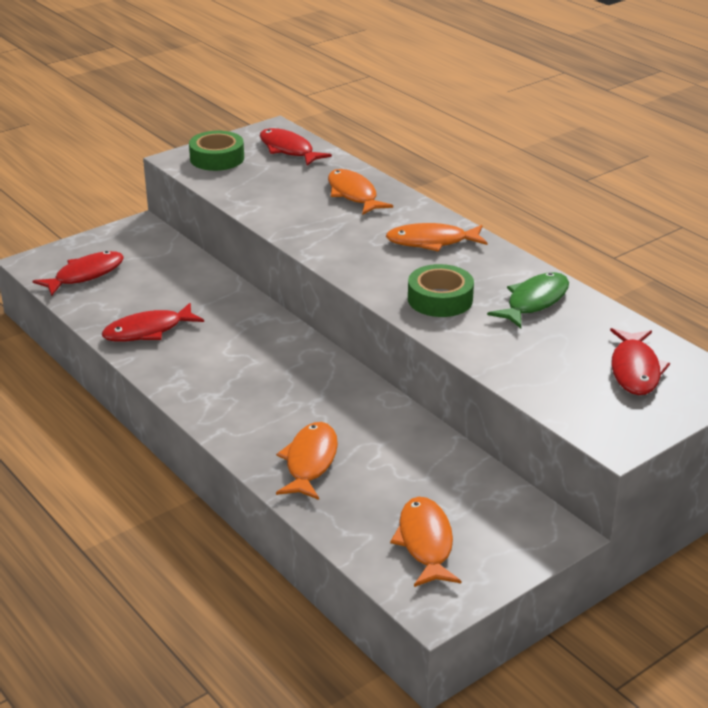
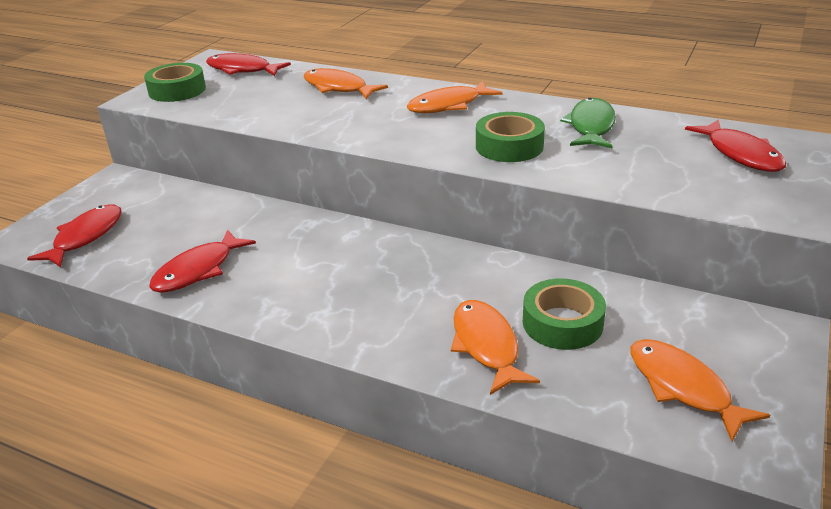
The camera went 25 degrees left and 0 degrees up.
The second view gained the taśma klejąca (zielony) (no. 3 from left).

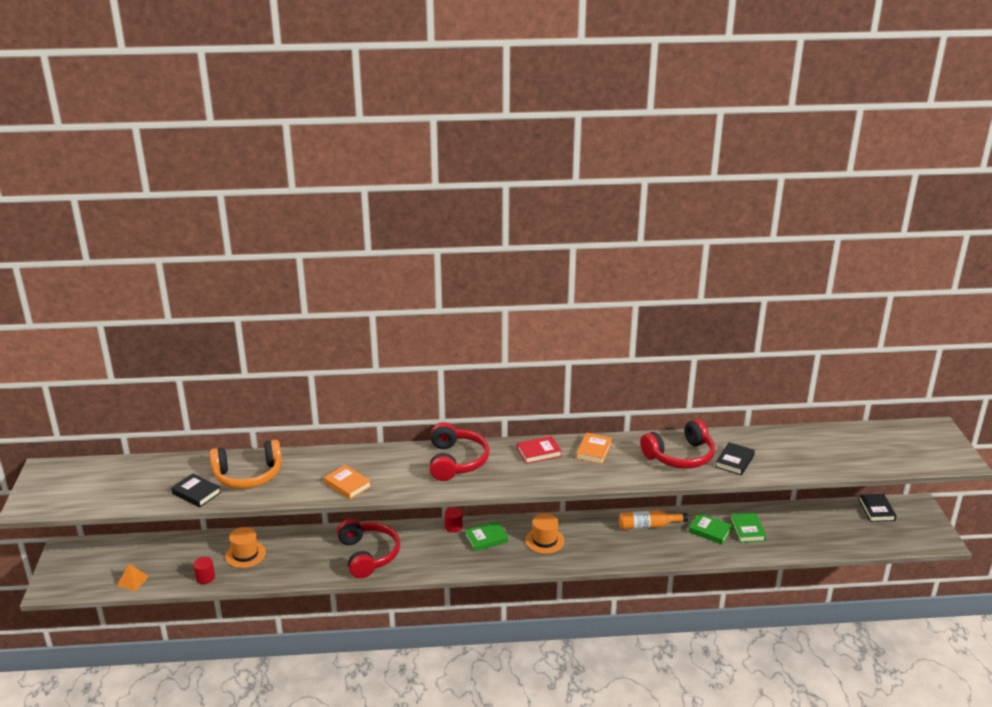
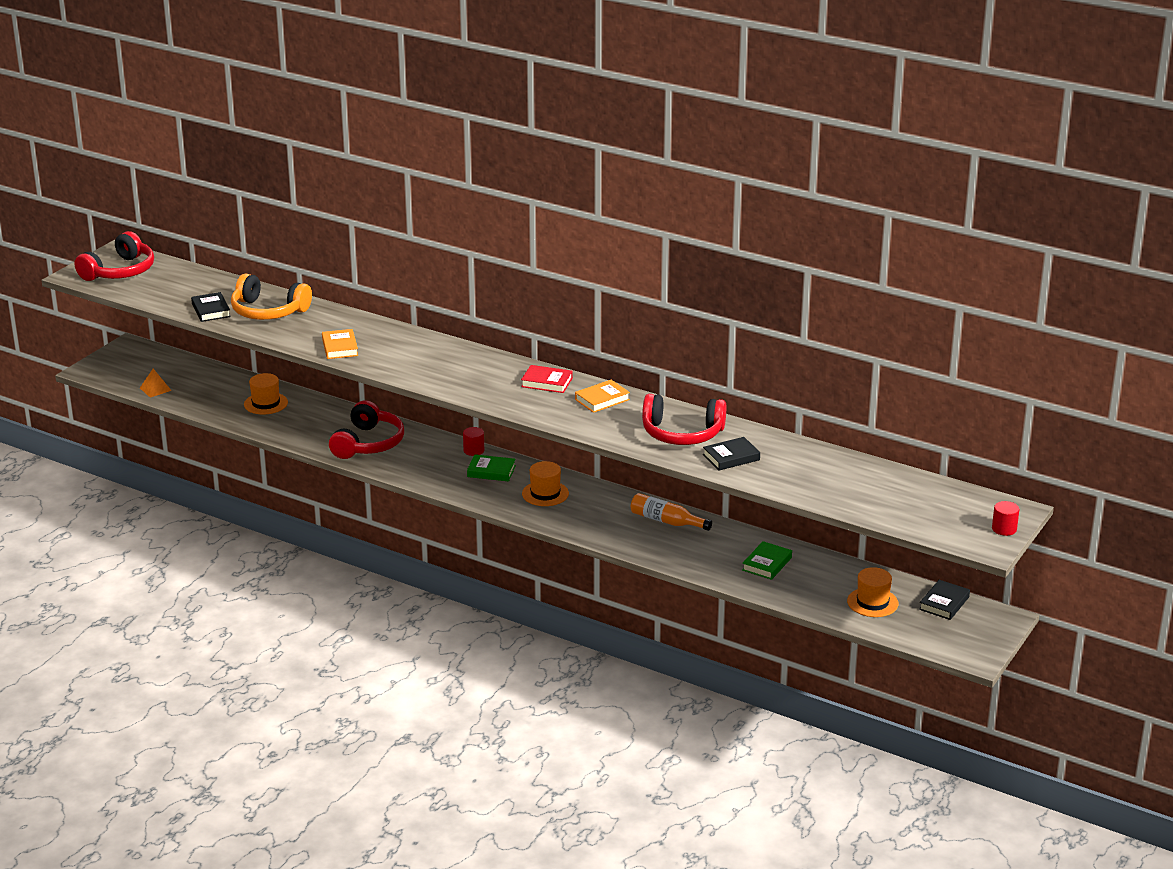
The camera went 35 degrees right and 0 degrees up.
The second view lost the książka (zielony) (no. 2 from left).
The second view gained the kapelusz (pomarańczowy) (no. 3 from left).
The walec (czerwony) (no. 1 from left in the first image) ended up elsewhere.
The słuchawki (czerwony) (no. 2 from left in the first image) ended up elsewhere.

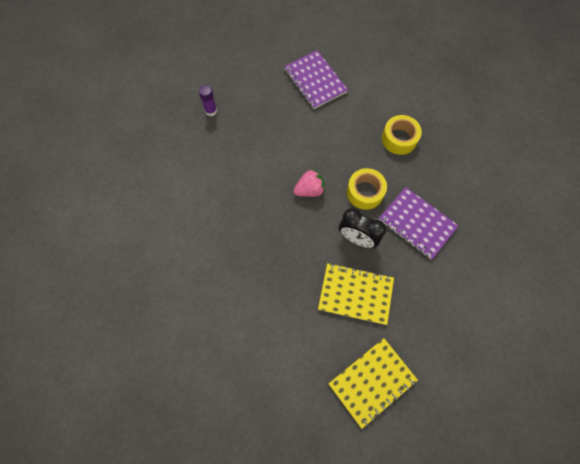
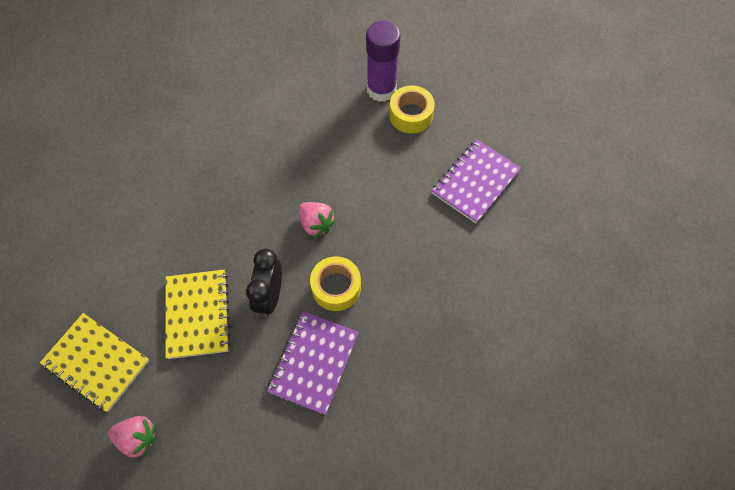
The camera went 70 degrees right and 5 degrees down.
The second view gained the truskawka (różowy) (no. 1 from left).
The taśma klejąca (żółty) (no. 2 from left) ended up elsewhere.
The size of the klej w sztyfcie (fioletowy) changed by a factor of 1.97.

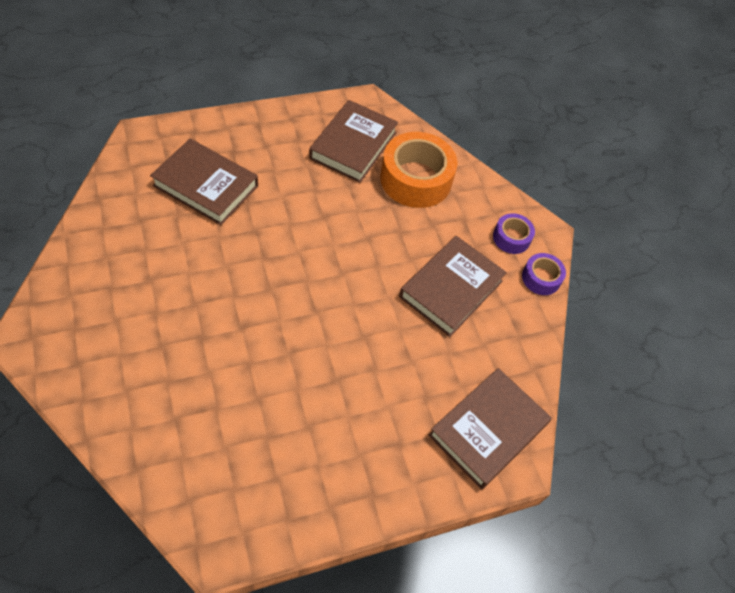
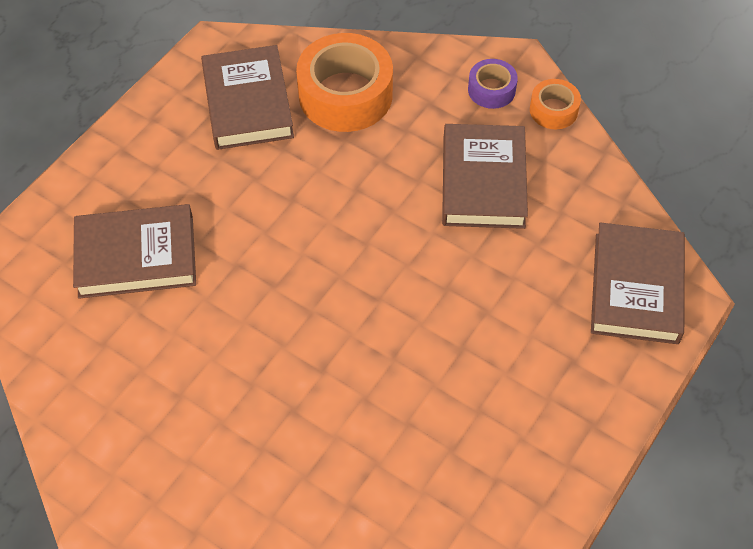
The camera went 30 degrees left and 0 degrees up.
What was the taśma klejąca (fioletowy) (no. 2 from left) turned into the taśma klejąca (pomarańczowy) (no. 2 from left).

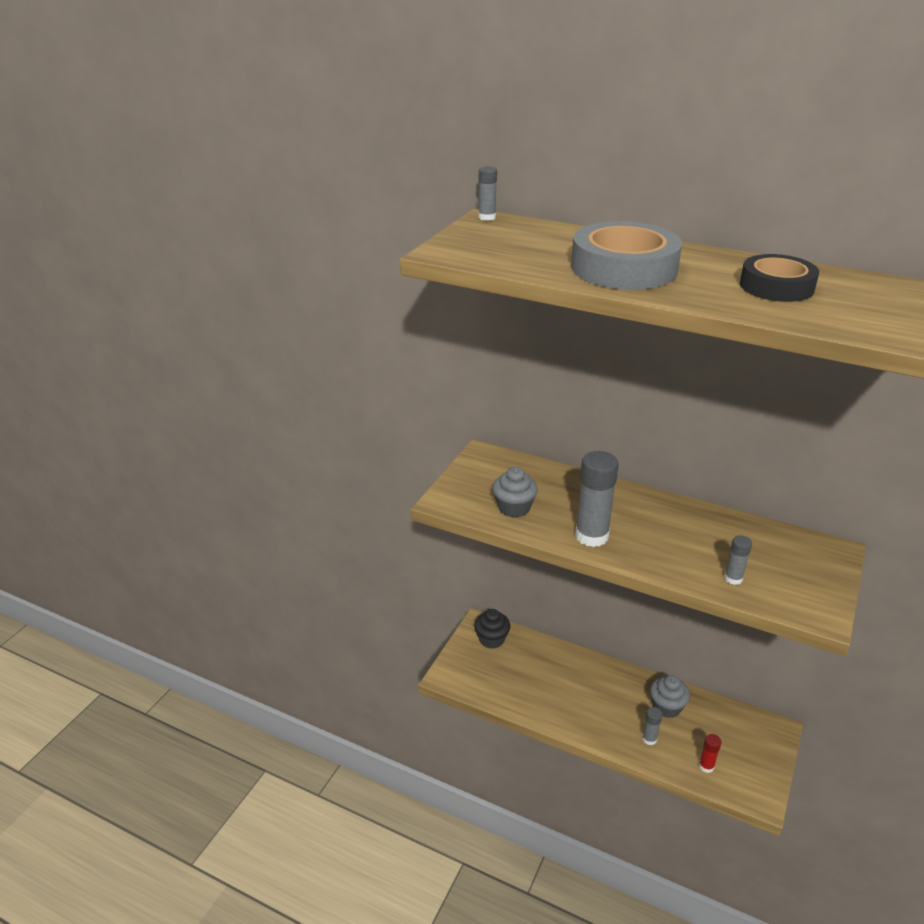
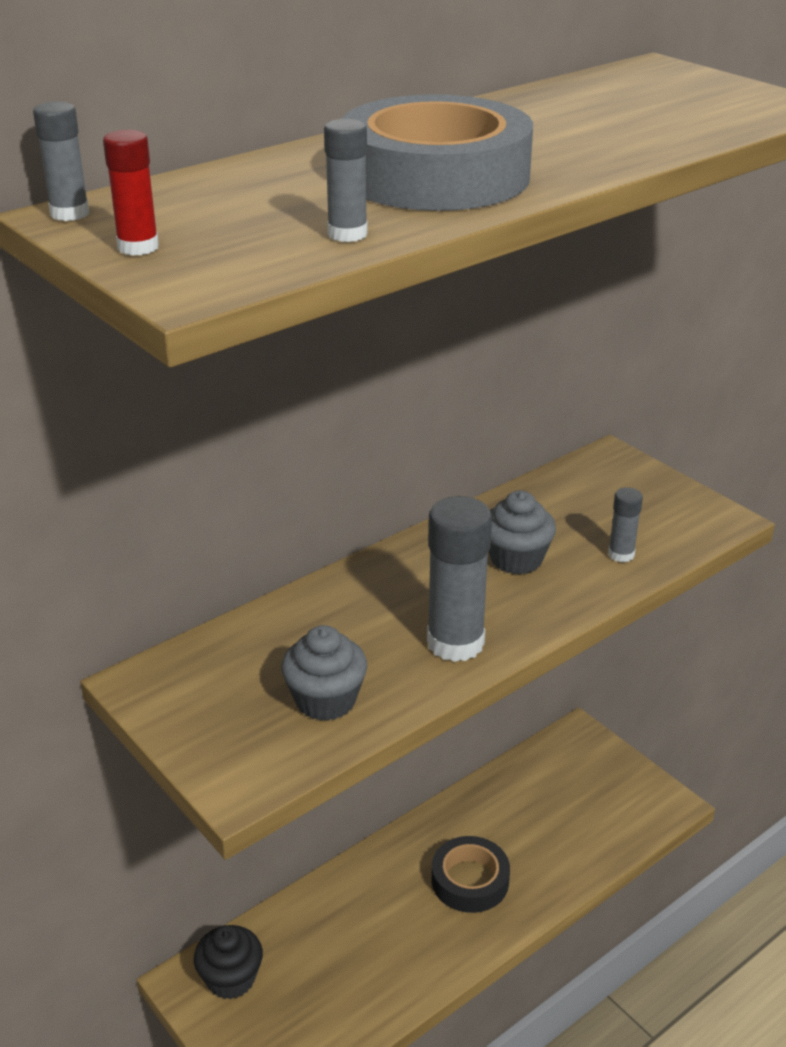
The camera went 65 degrees left and 0 degrees up.
The klej w sztyfcie (szary) (no. 3 from left in the first image) ended up elsewhere.
The muffinka (szary) (no. 2 from left) ended up elsewhere.
The klej w sztyfcie (czerwony) ended up elsewhere.
The taśma klejąca (czarny) ended up elsewhere.

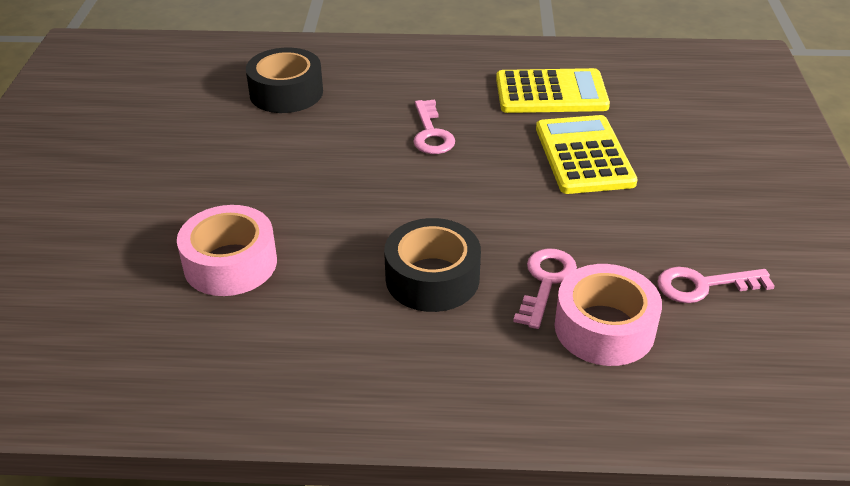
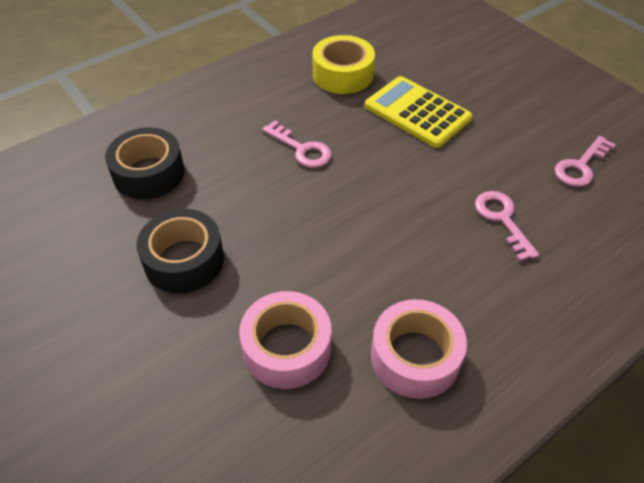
The camera went 40 degrees left and 10 degrees up.
The taśma klejąca (czarny) (no. 2 from left) ended up elsewhere.
The taśma klejąca (różowy) (no. 2 from left) ended up elsewhere.
Where the kalkulator (żółty) (no. 1 from left) stood, the taśma klejąca (żółty) came to stand.

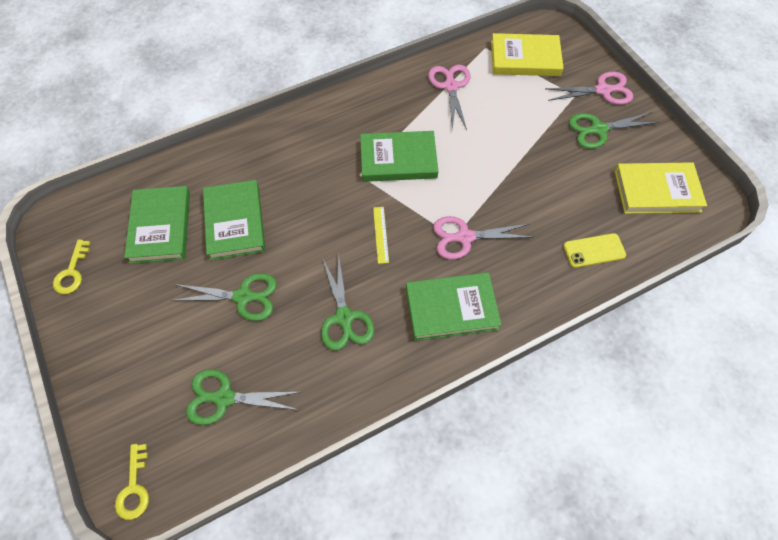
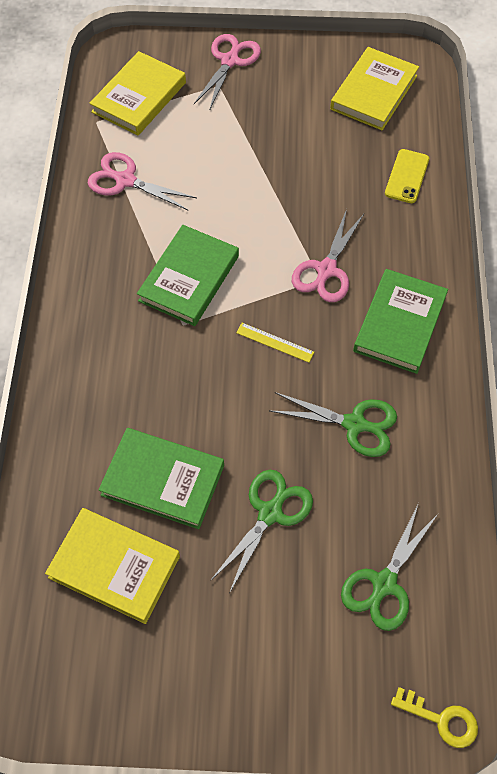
The camera went 60 degrees left and 0 degrees up.
The second view lost the klucz (żółty) (no. 1 from left).
The second view lost the nożyczki (zielony) (no. 4 from left).
What was the książka (zielony) (no. 1 from left) turned into the książka (żółty) (no. 1 from left).

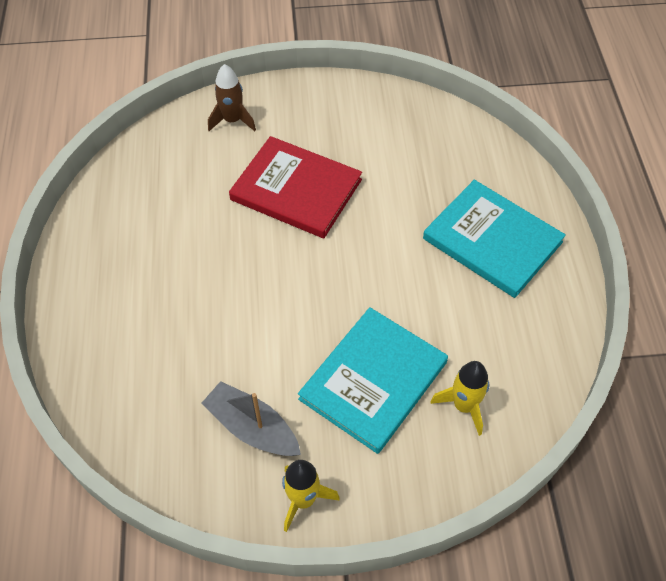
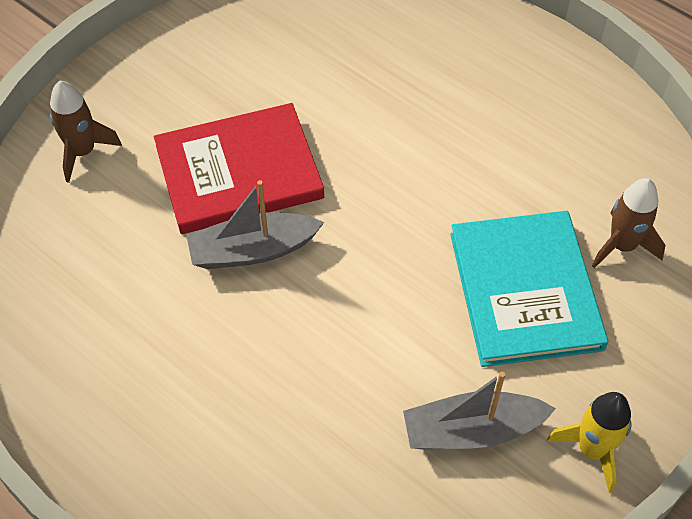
The camera went 45 degrees left and 0 degrees up.
The second view lost the książka (turkusowy) (no. 2 from left).
The second view gained the łódka (szary) (no. 1 from left).
What was the rakieta (żółty) (no. 2 from left) turned into the rakieta (brązowy) (no. 2 from left).

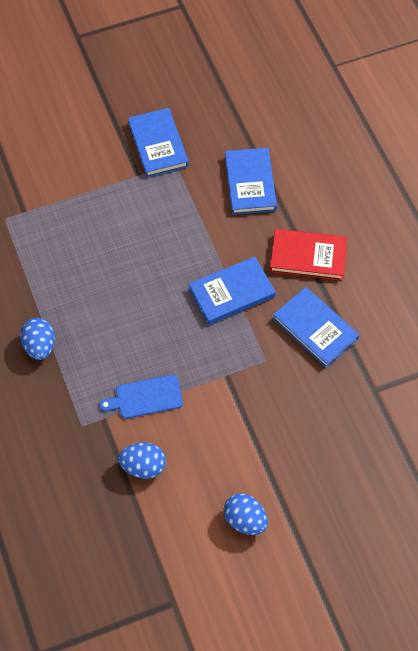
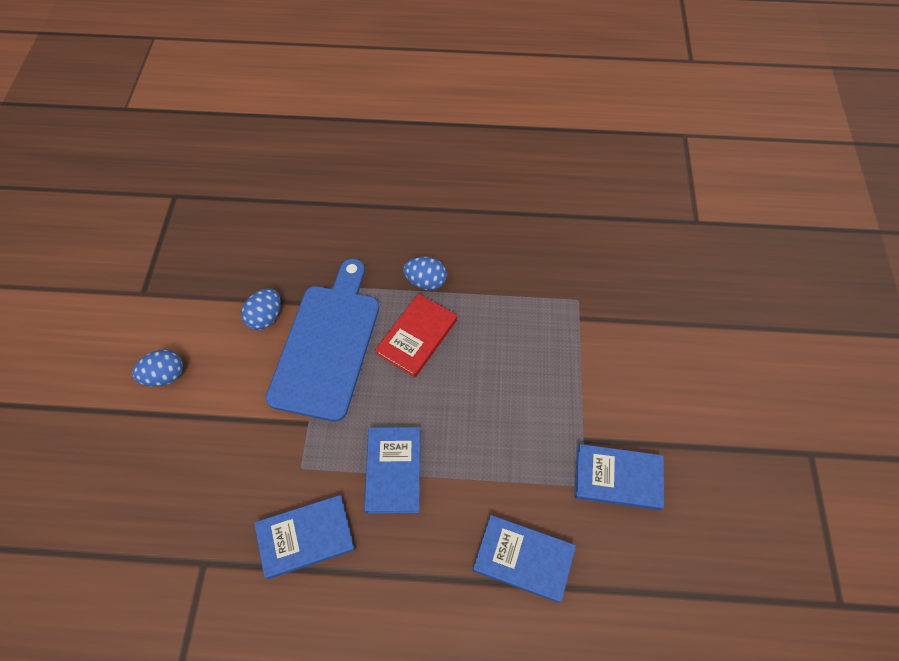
The camera went 115 degrees right and 0 degrees up.
The książka (czerwony) ended up elsewhere.
The size of the deska do krojenia (niebieski) changed by a factor of 2.20.

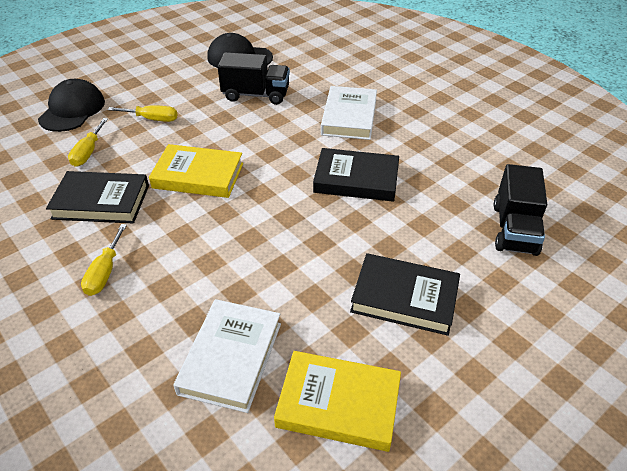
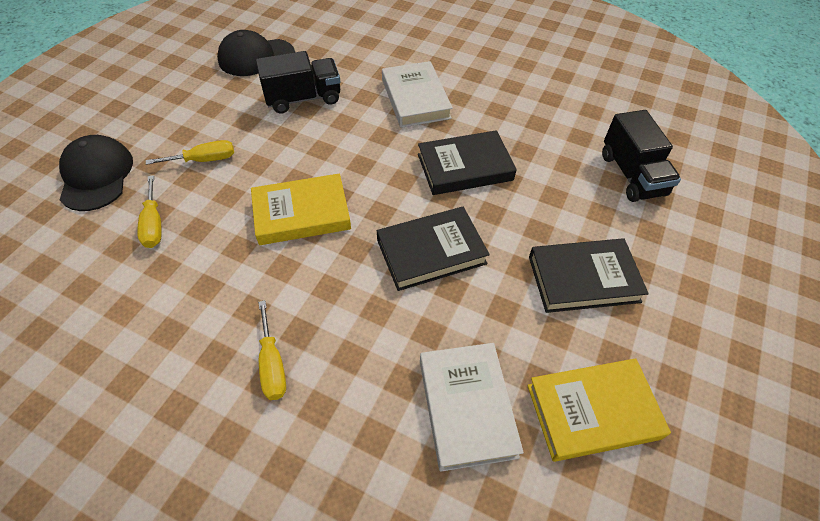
The camera went 25 degrees left and 10 degrees up.
The książka (czarny) (no. 1 from left) ended up elsewhere.

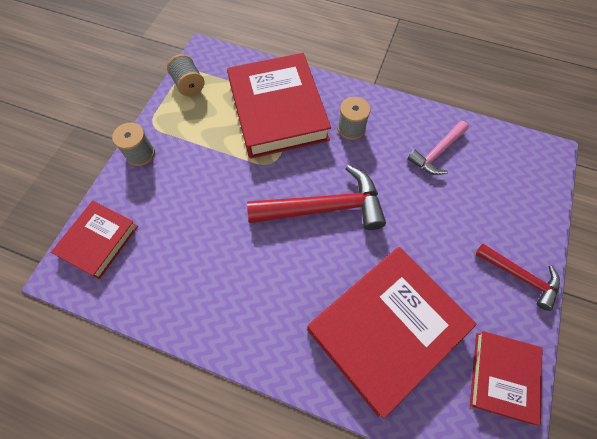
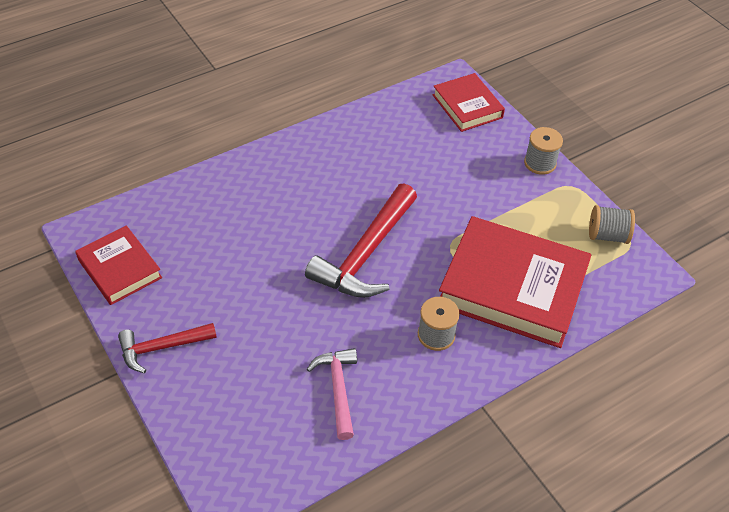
The camera went 125 degrees right and 15 degrees down.
The second view lost the książka (czerwony) (no. 3 from left).

